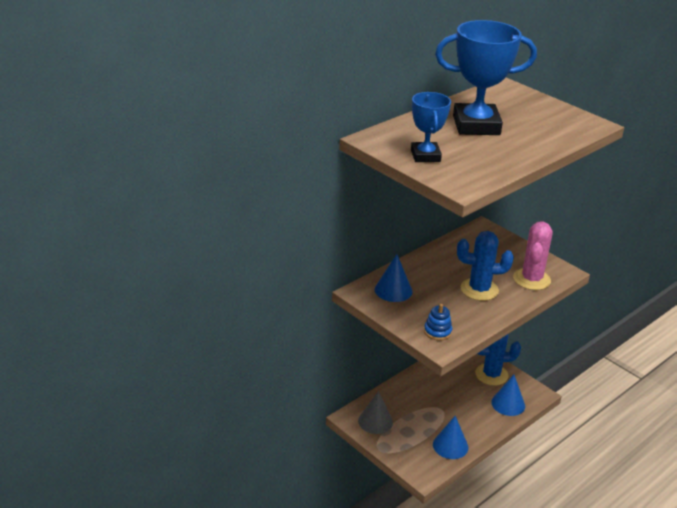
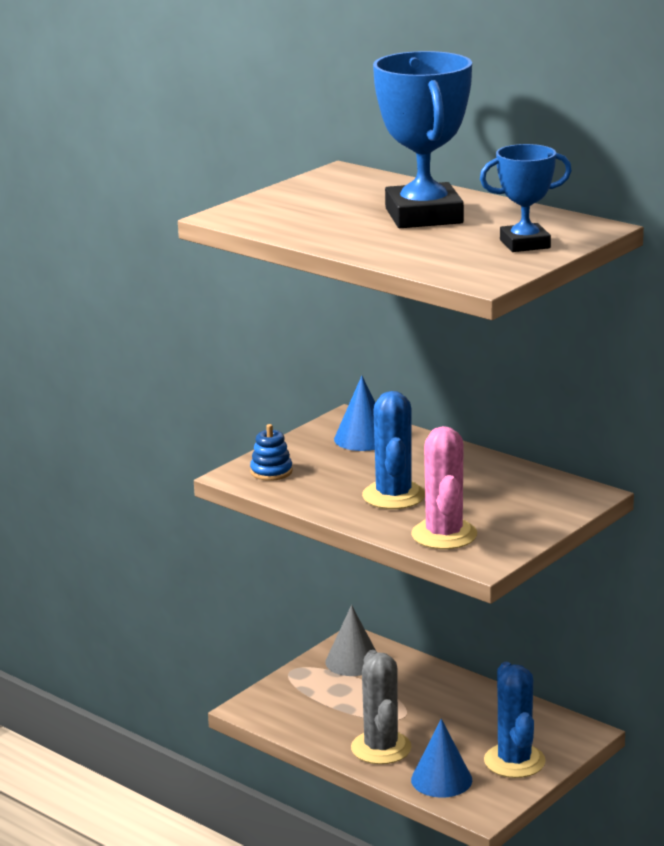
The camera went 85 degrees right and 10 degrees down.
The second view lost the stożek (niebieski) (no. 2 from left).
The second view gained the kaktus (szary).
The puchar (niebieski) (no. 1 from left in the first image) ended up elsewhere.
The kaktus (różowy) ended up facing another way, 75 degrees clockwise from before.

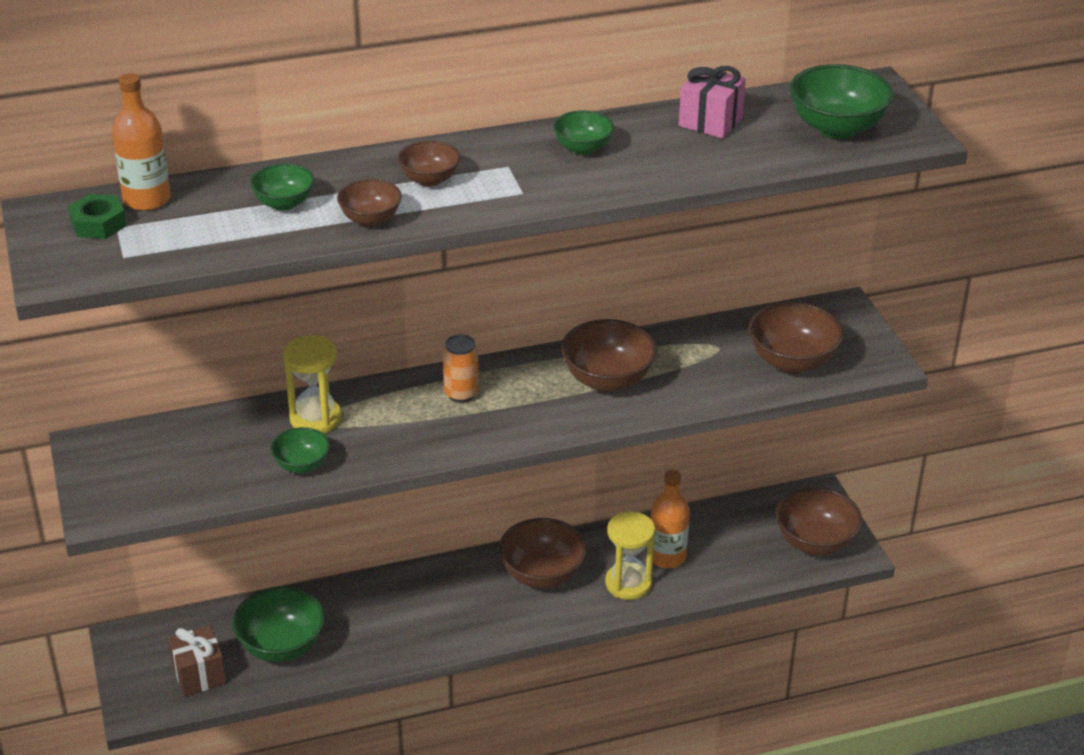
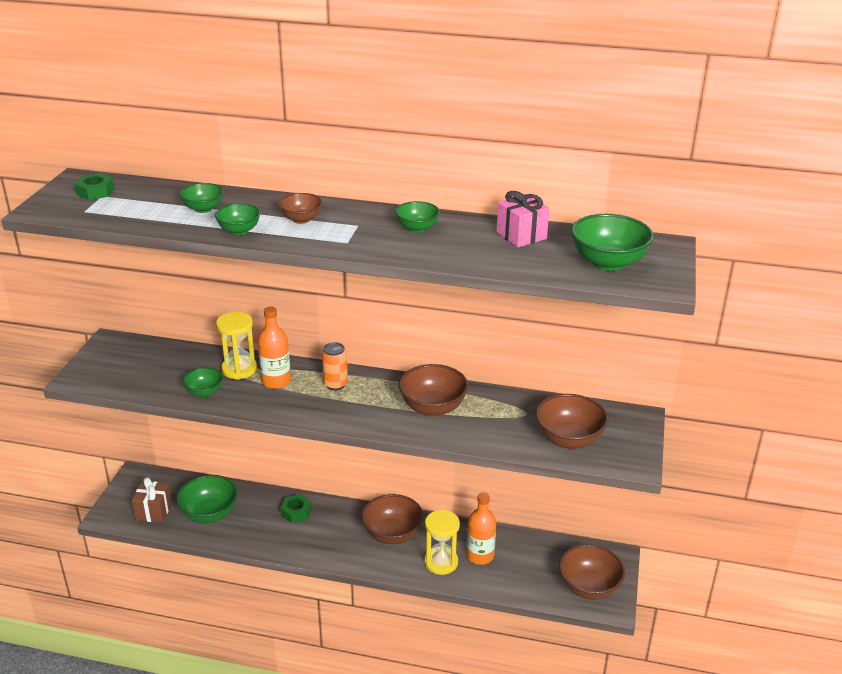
The camera went 30 degrees right and 5 degrees down.
The second view gained the nakrętka (zielony) (no. 2 from left).
The butelka (pomarańczowy) (no. 1 from left) ended up elsewhere.
What was the miska (brązowy) (no. 1 from left) turned into the miska (zielony) (no. 4 from left).

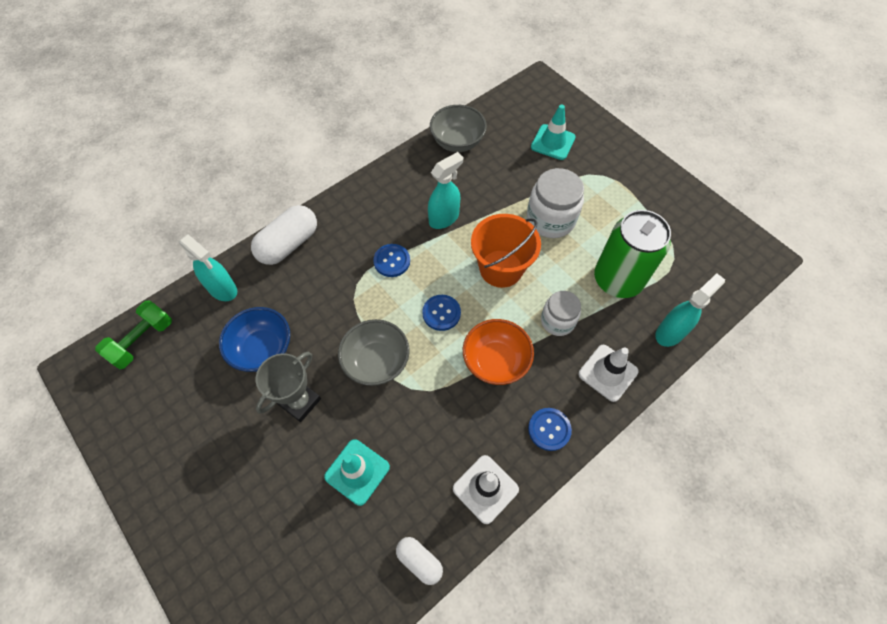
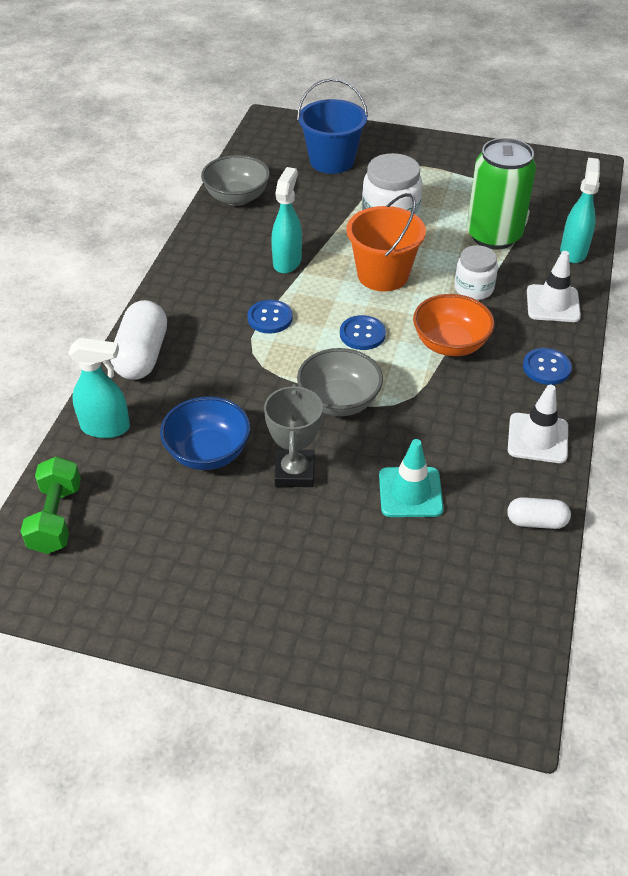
The camera went 35 degrees left and 15 degrees down.
Where the pachołek (turkusowy) (no. 2 from left) stood, the wiadro (niebieski) came to stand.

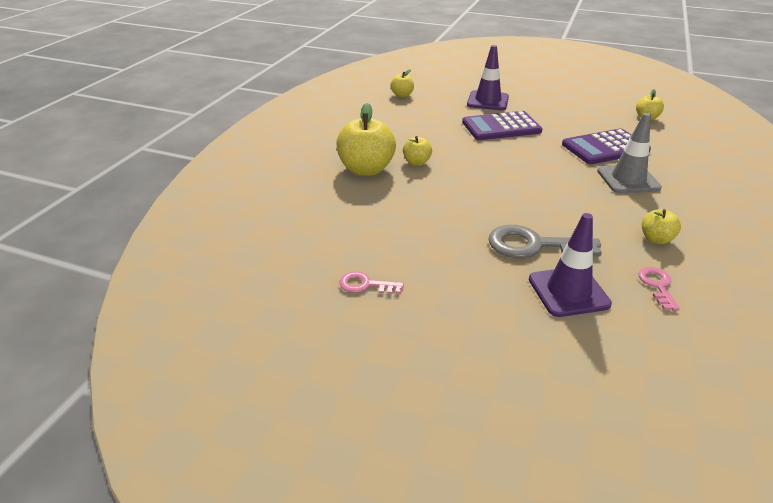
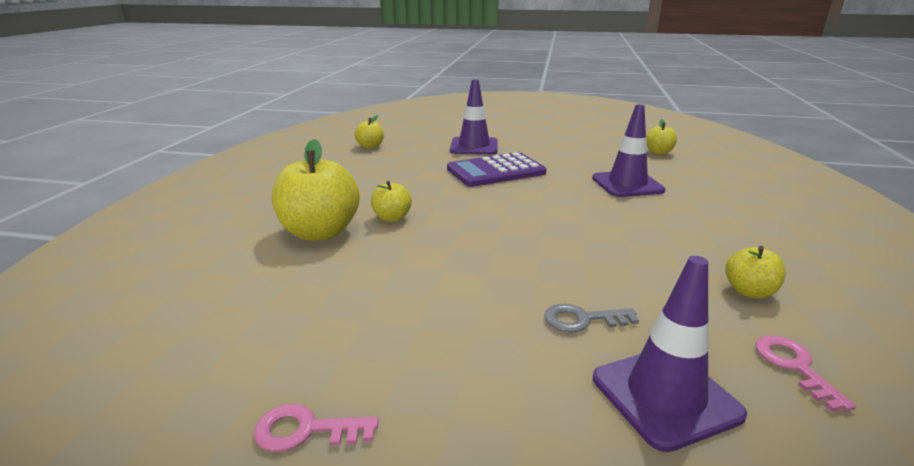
The camera went 10 degrees left and 10 degrees down.
The second view lost the pachołek (szary).
Where the kalkulator (fioletowy) (no. 2 from left) stood, the pachołek (fioletowy) (no. 2 from left) came to stand.
The size of the klucz (szary) changed by a factor of 0.54.

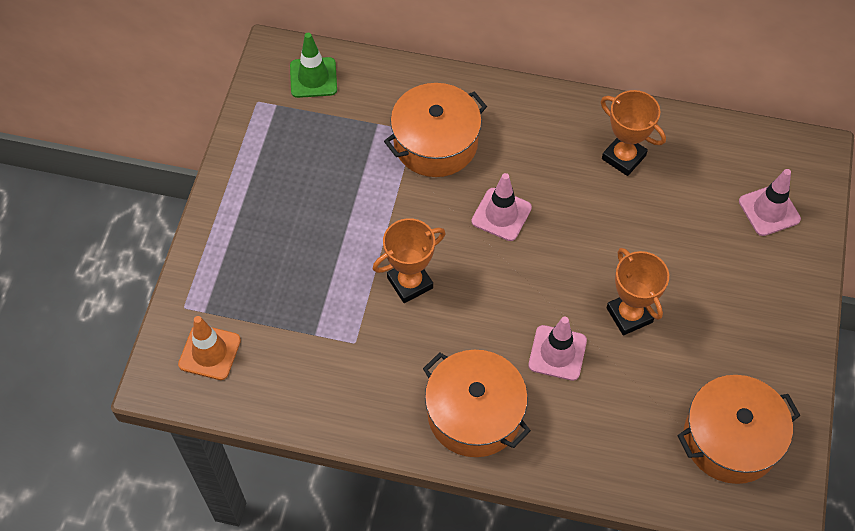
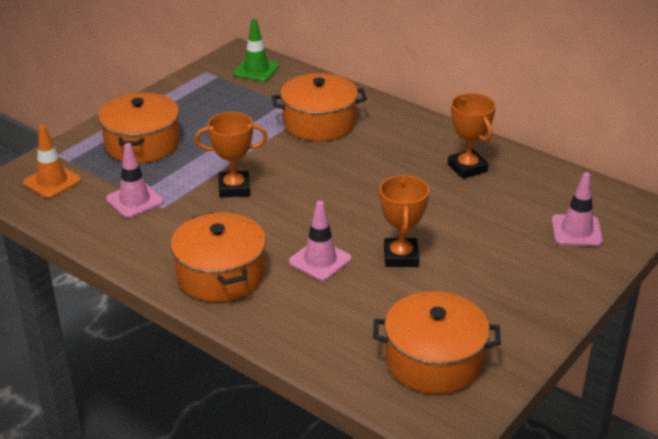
The camera went 25 degrees right and 25 degrees down.
The second view gained the garnek (pomarańczowy) (no. 1 from left).
The pachołek (różowy) (no. 1 from left) ended up elsewhere.

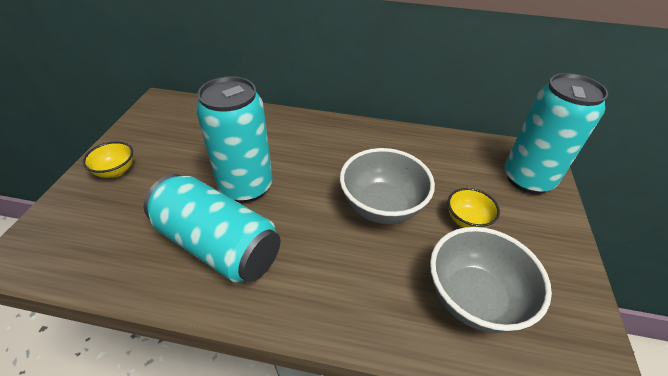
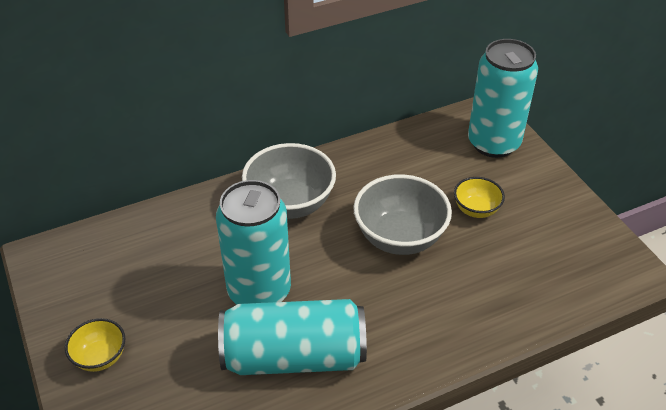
The camera went 35 degrees left and 0 degrees up.
The miska (szary) (no. 2 from left in the first image) ended up elsewhere.

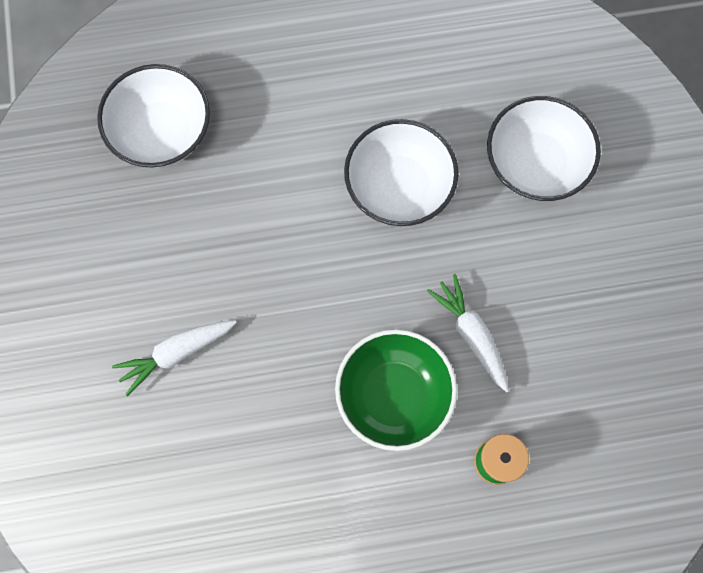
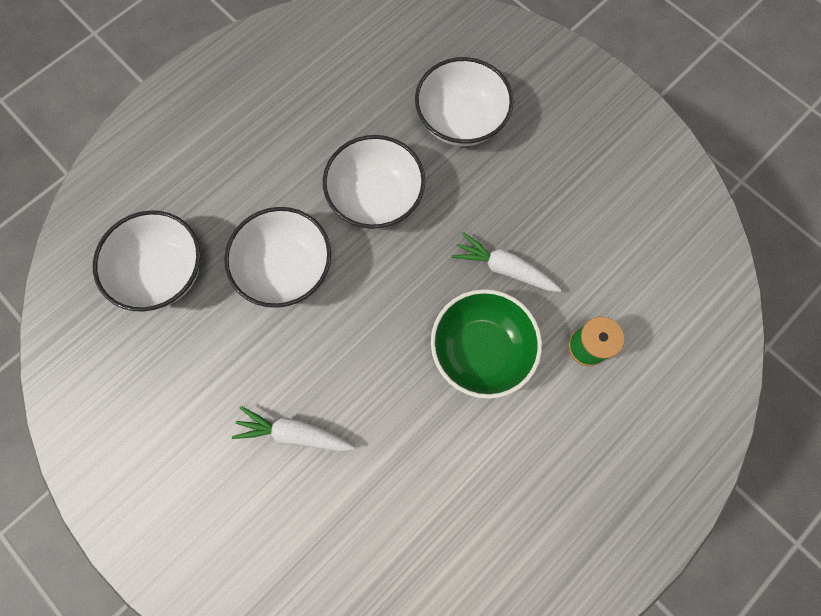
The camera went 35 degrees left and 0 degrees up.
The second view gained the miska (biały) (no. 2 from left).
The marchewka (biały) (no. 1 from left) ended up facing another way, 75 degrees clockwise from before.

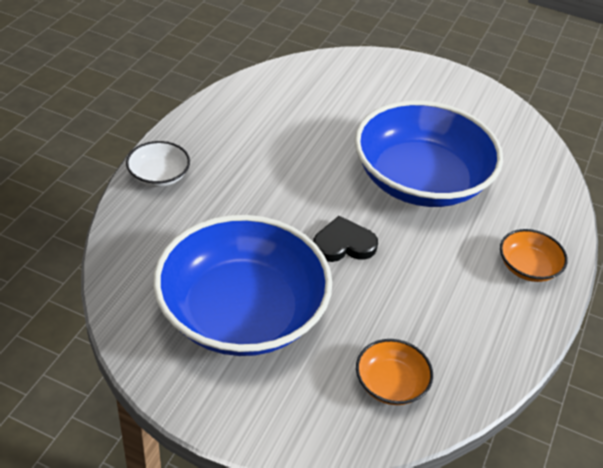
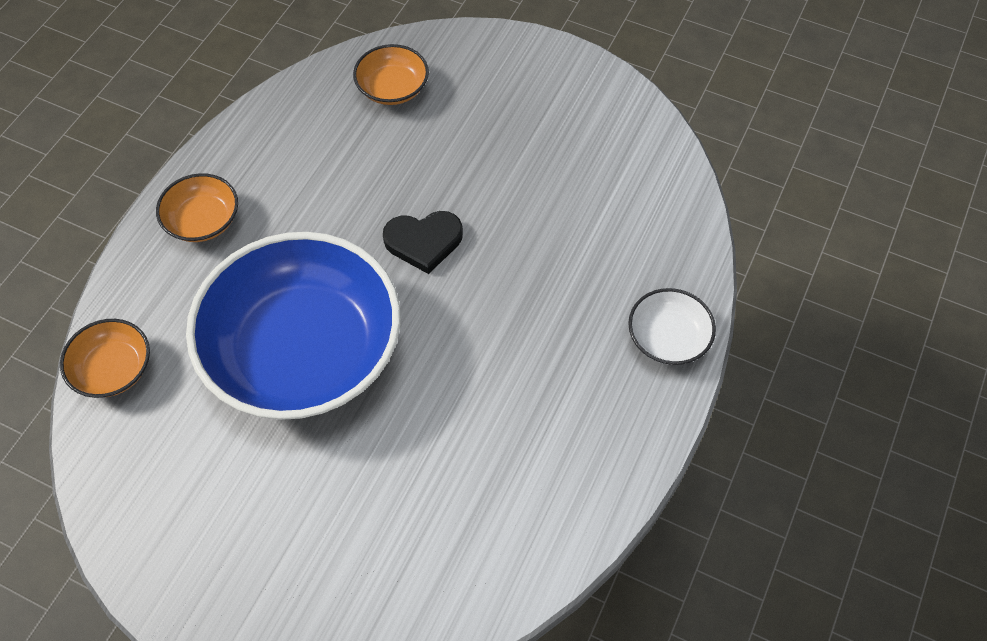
The camera went 175 degrees left and 15 degrees up.
The second view lost the miska (niebieski) (no. 1 from left).
The second view gained the miska (pomarańczowy) (no. 1 from left).

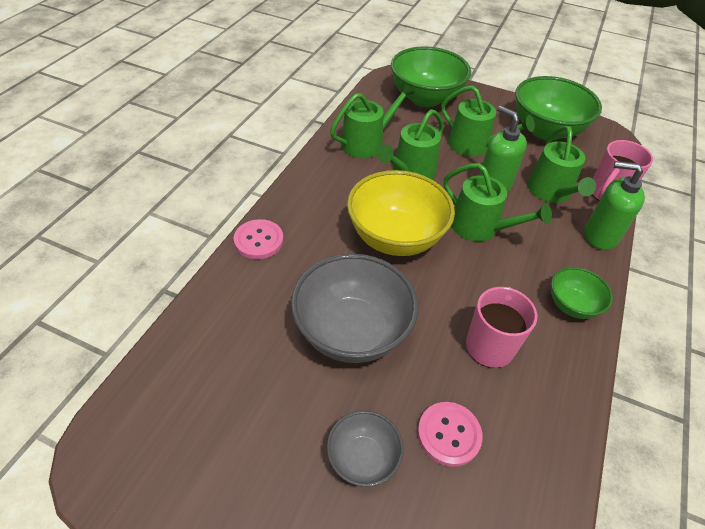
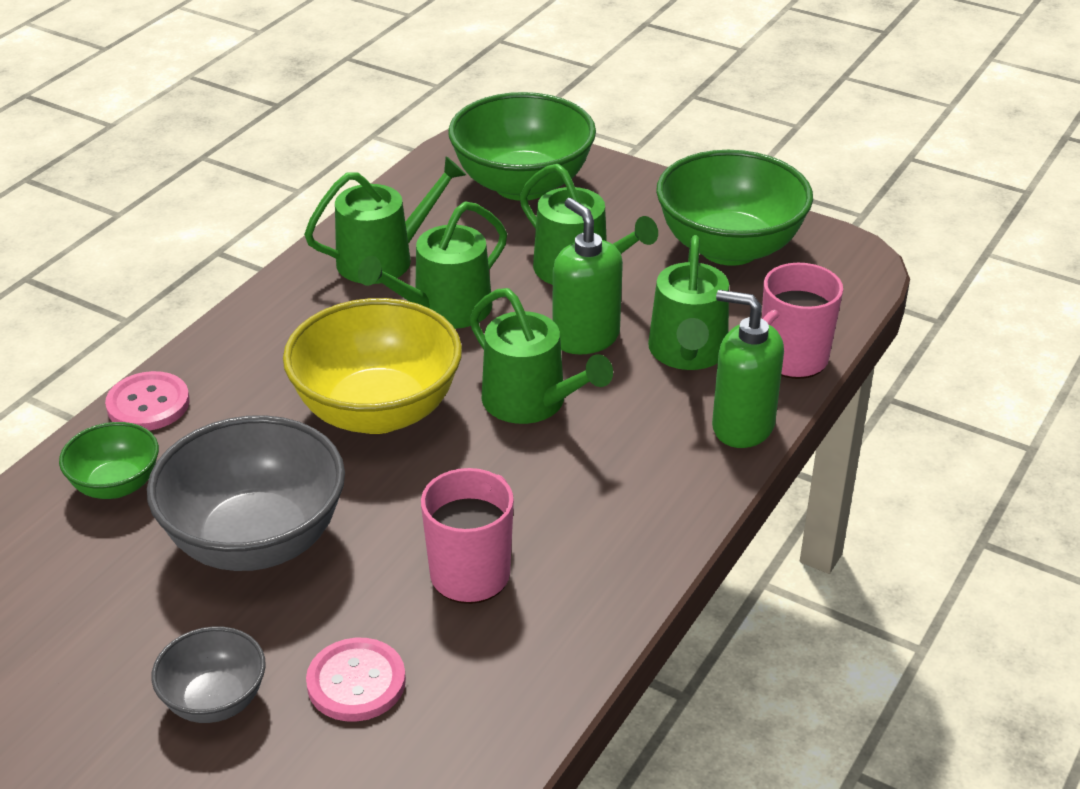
The camera went 10 degrees right and 10 degrees down.
The miska (zielony) (no. 3 from left in the first image) ended up elsewhere.

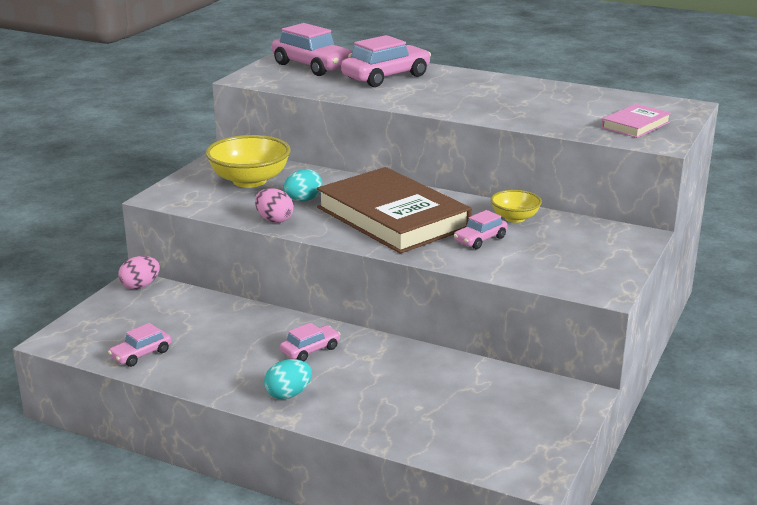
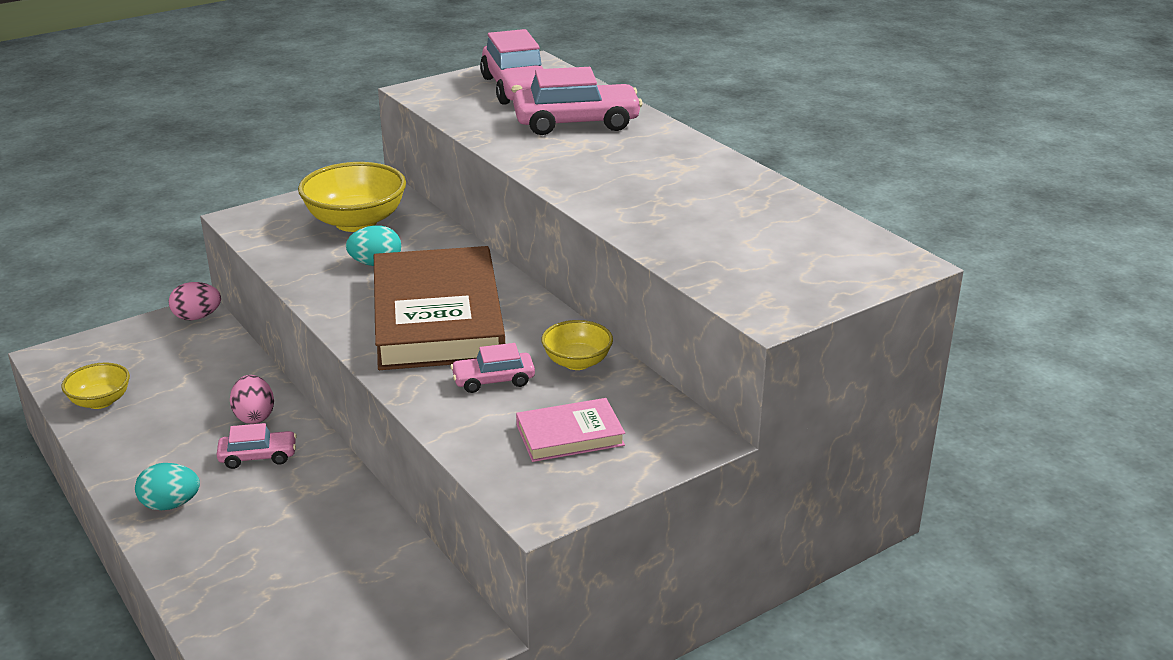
The camera went 30 degrees right and 5 degrees up.
The jajko (różowy) (no. 2 from left) ended up elsewhere.
The książka (różowy) ended up elsewhere.
Where the samochód (różowy) (no. 1 from left) stood, the miska (żółty) (no. 1 from left) came to stand.

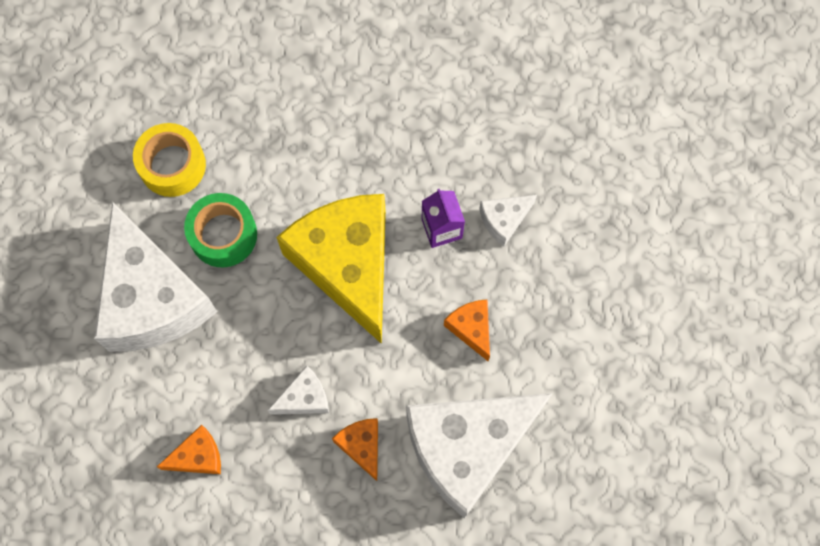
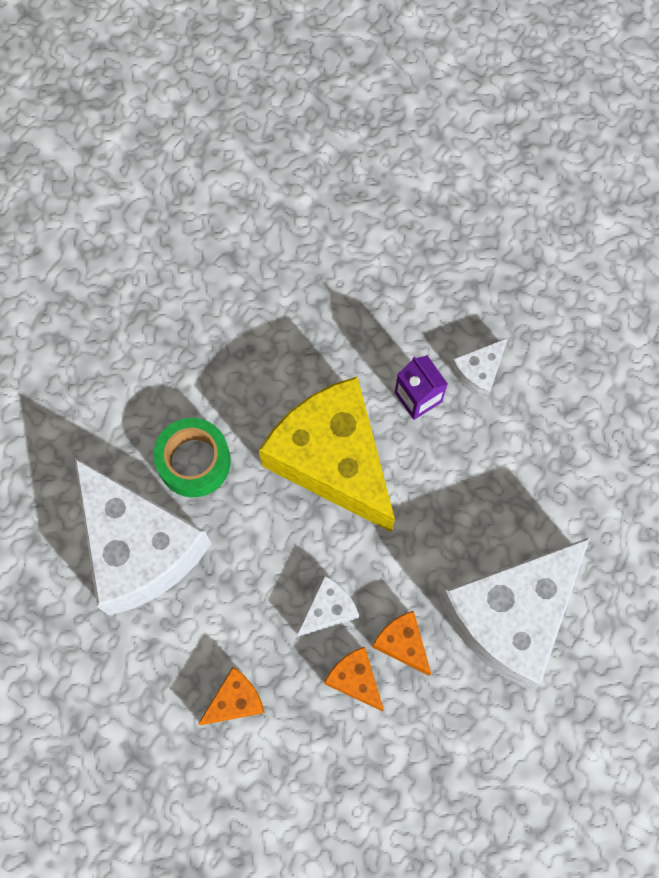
The camera went 15 degrees left and 0 degrees up.
The second view lost the taśma klejąca (żółty).
The ser (pomarańczowy) (no. 3 from left in the first image) ended up elsewhere.

